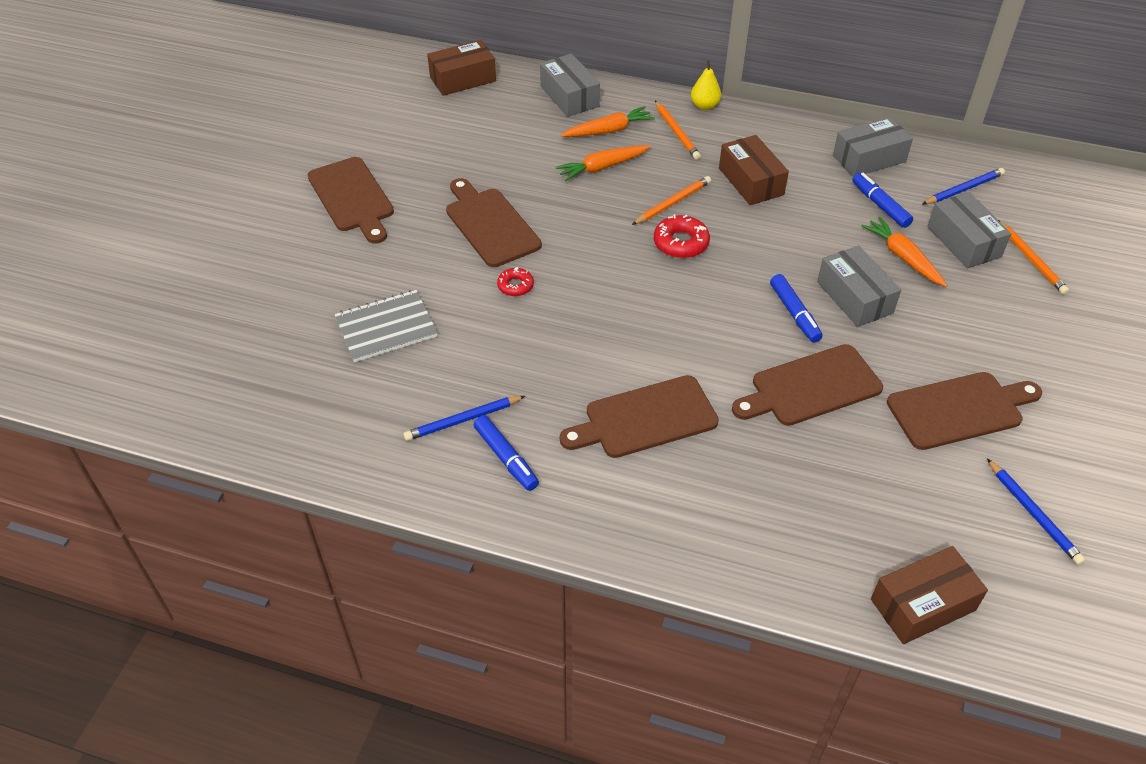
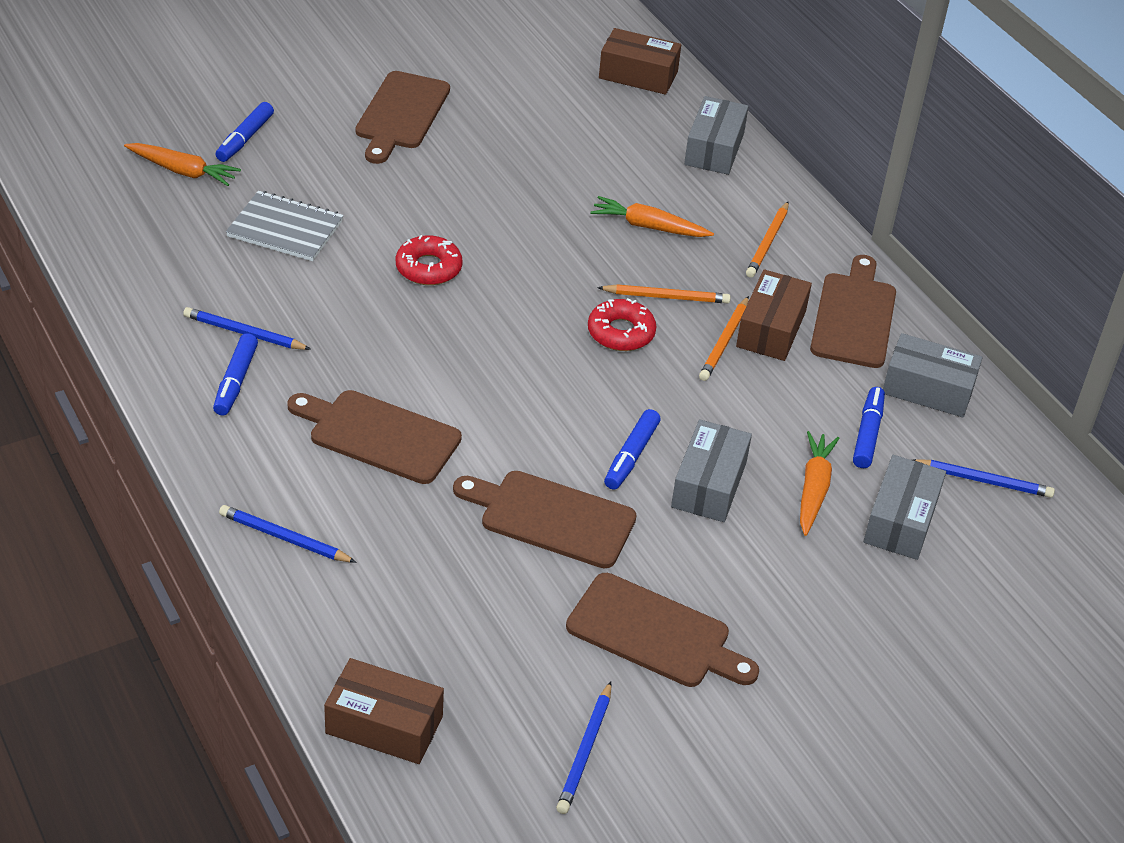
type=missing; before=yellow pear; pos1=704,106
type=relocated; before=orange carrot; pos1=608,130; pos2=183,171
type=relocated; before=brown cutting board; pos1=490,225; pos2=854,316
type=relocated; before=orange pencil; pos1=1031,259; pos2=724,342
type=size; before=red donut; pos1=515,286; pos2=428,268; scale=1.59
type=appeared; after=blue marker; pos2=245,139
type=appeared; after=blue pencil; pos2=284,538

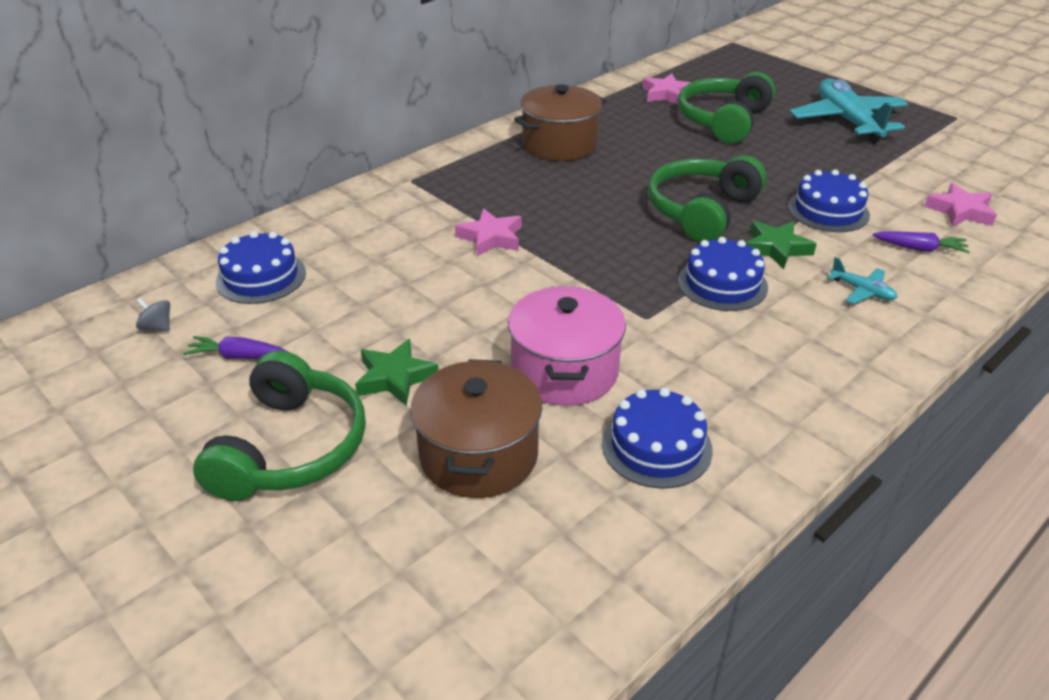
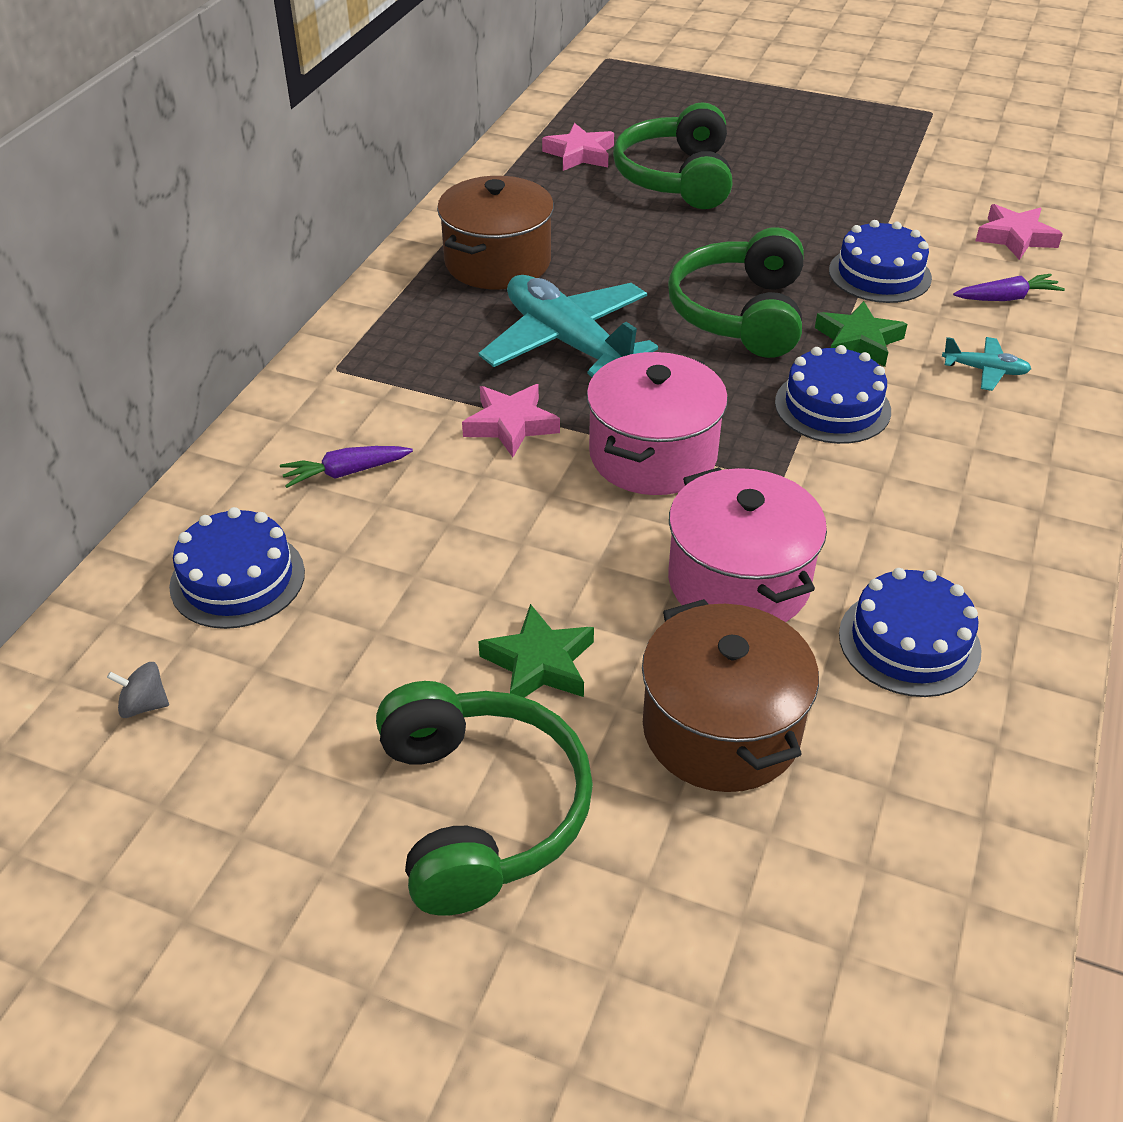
type=relocated; before=turquoise plane; pos1=847,121; pos2=567,342
type=relocated; before=purple carrot; pos1=239,356; pos2=346,472
type=appeared; after=pink pot; pos2=653,455

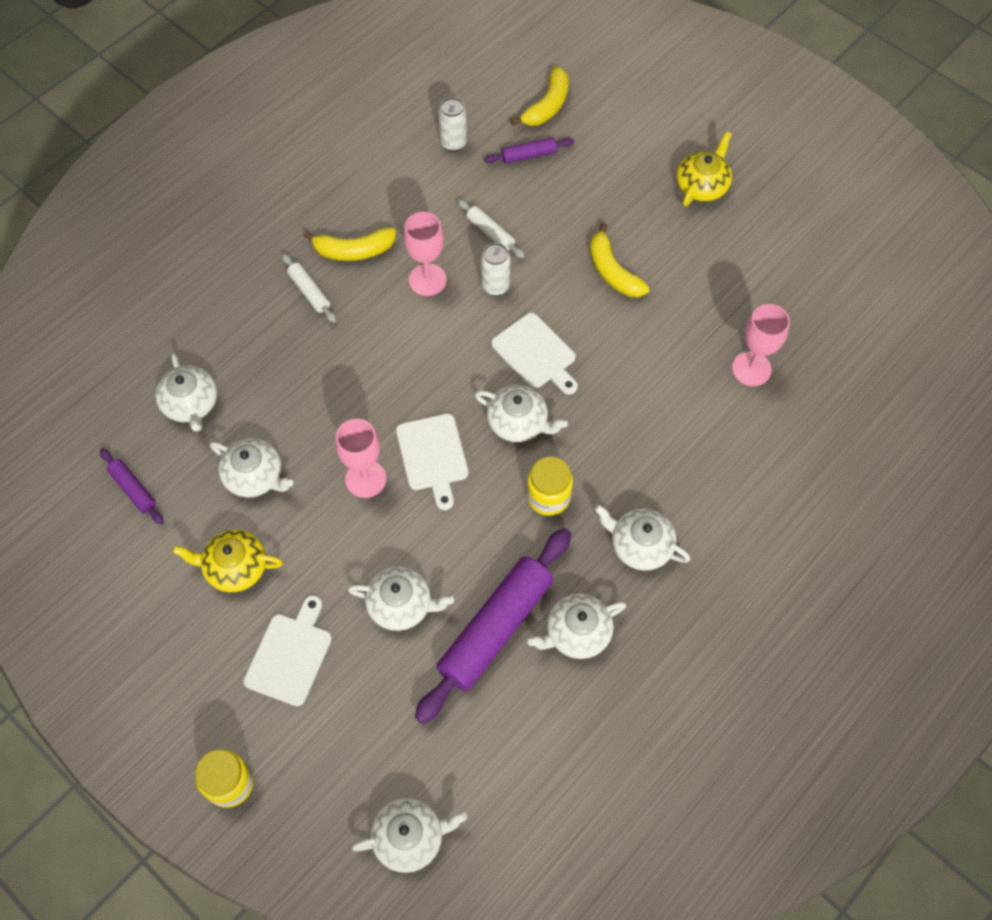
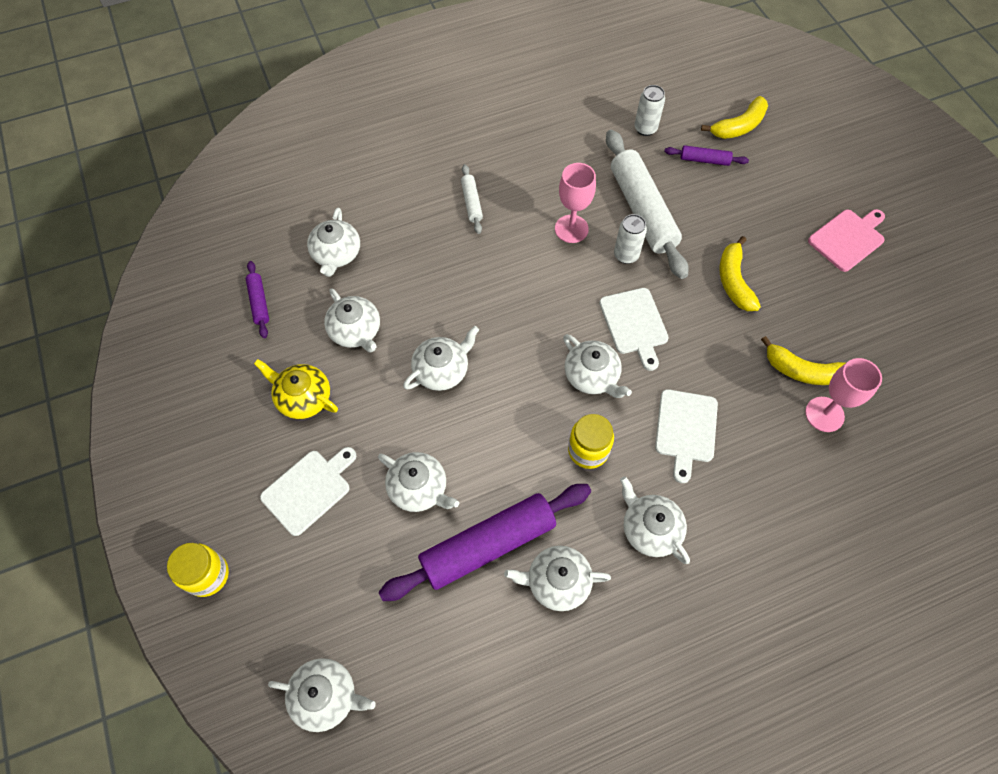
type=exchanged; before=yellow teapot; after=pink cutting board; pos1=702,185; pos2=848,238
type=size; before=white rolling pin; pos1=490,233; pos2=642,211; scale=2.18
type=relocated; before=yellow banana; pos1=354,251; pos2=802,371
type=relocated; before=white cutting board; pos1=433,456; pos2=685,429
type=exchanged; before=pink goblet; after=white teapot; pos1=365,479; pos2=442,370

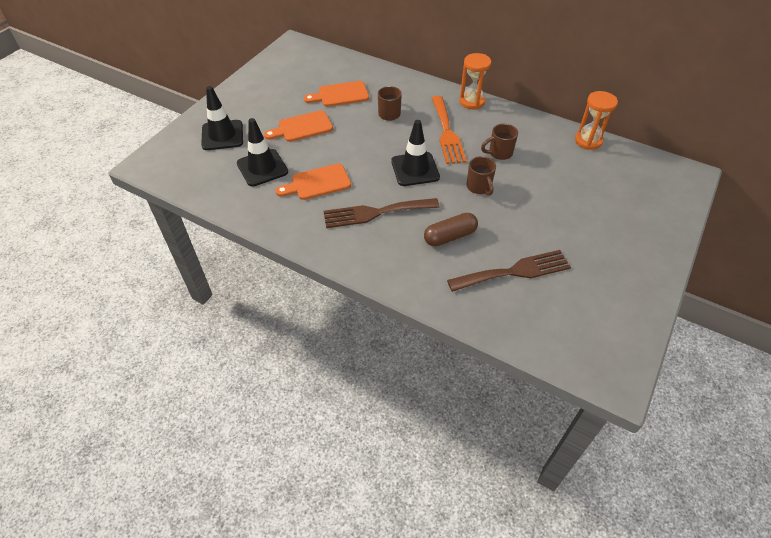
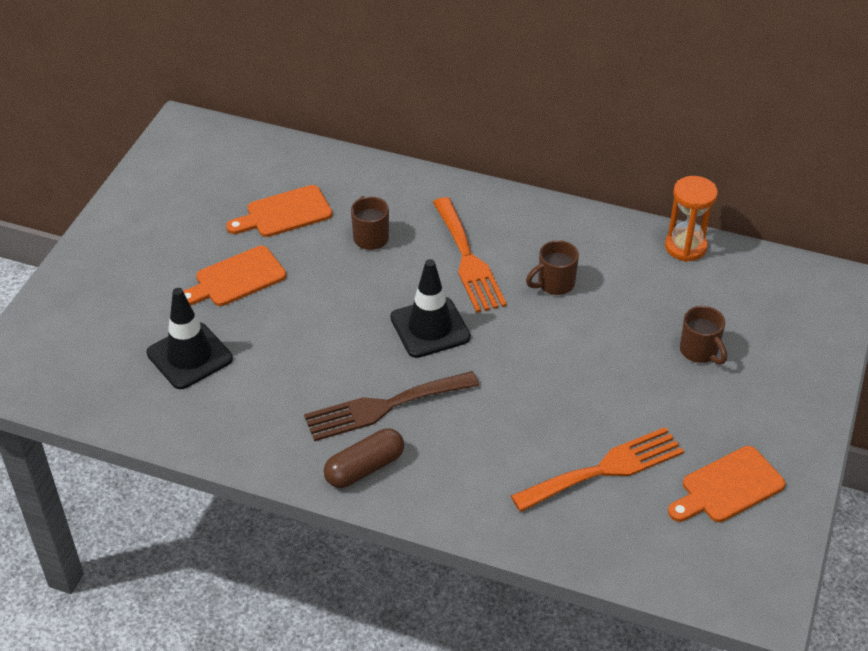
type=missing; before=orange hourglass; pos1=472,102
type=missing; before=black traffic cone; pos1=222,135
type=relocated; before=brown mug; pos1=479,187; pos2=700,351
type=relocated; before=orange cutting board; pos1=317,183; pos2=728,487
type=relocated; before=brown capsule; pos1=450,236; pos2=364,468
type=colour; before=brown fork; after=orange fork; pos1=514,271; pos2=605,469

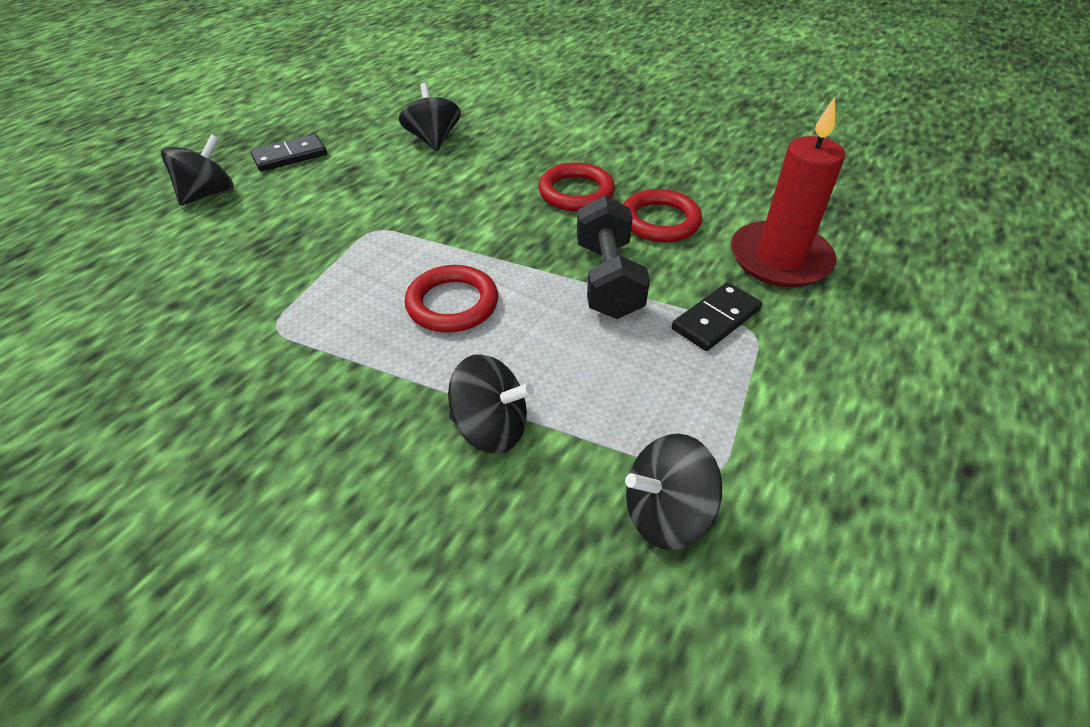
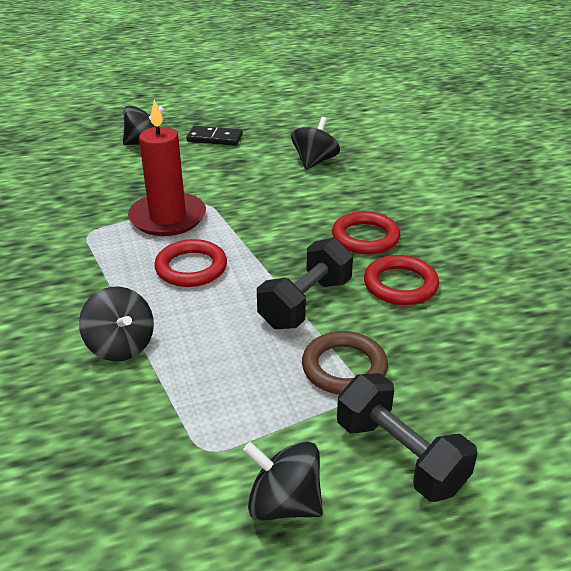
type=relocated; before=red candle; pos1=779,259; pos2=168,218
type=exchanged; before=black domino; after=brown ring; pos1=716,319; pos2=344,367
type=relocated; before=black spinning top; pos1=665,513; pos2=284,503
type=appeared; after=black dumbbell; pos2=400,456

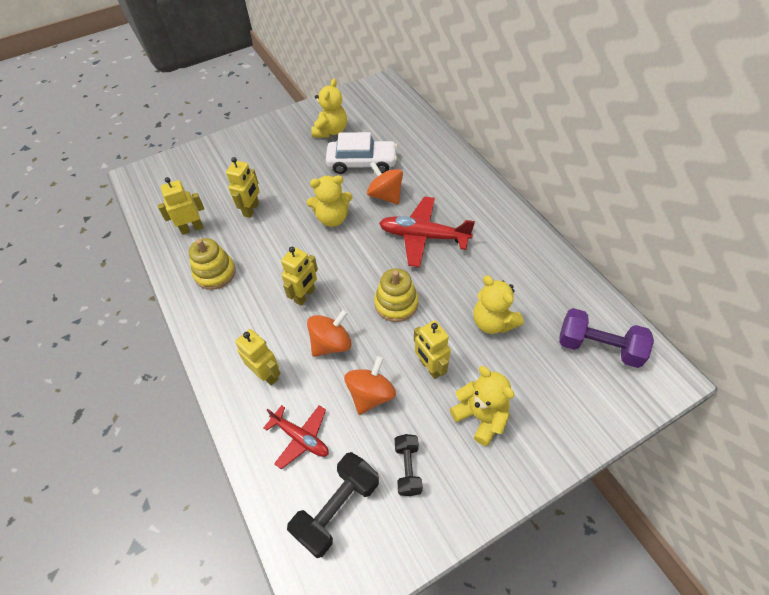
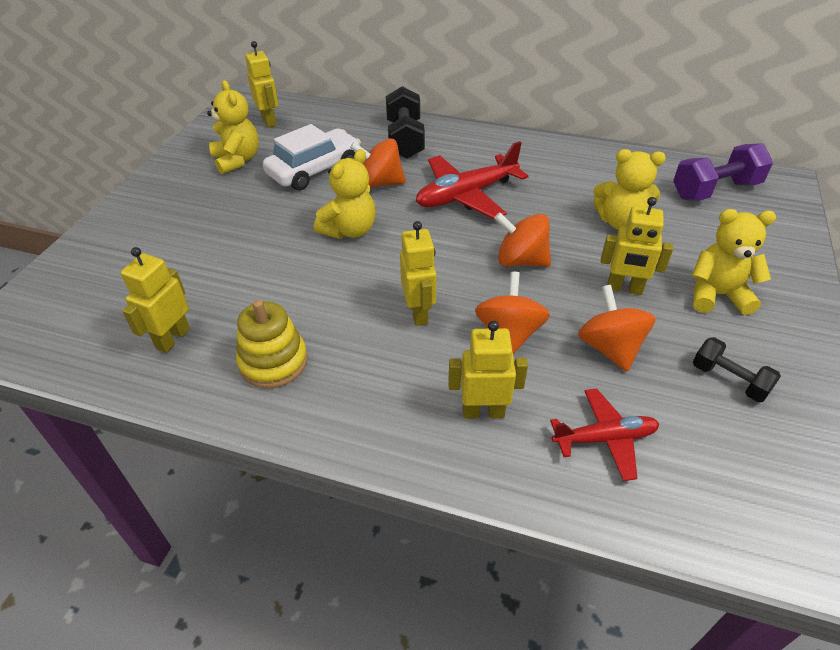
type=relocated; before=yellow robot; pos1=251,209; pos2=269,121
type=exchanged; before=yellow stacking toy; after=orange spinning top; pos1=396,303; pos2=520,260
type=relocated; before=black dumbbell; pos1=337,508; pos2=405,140

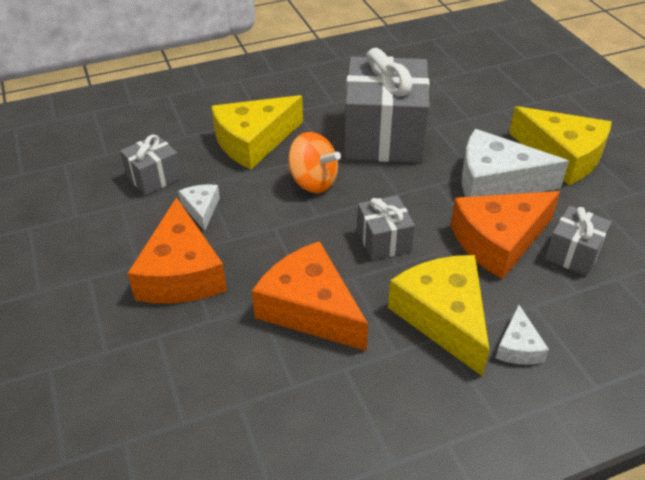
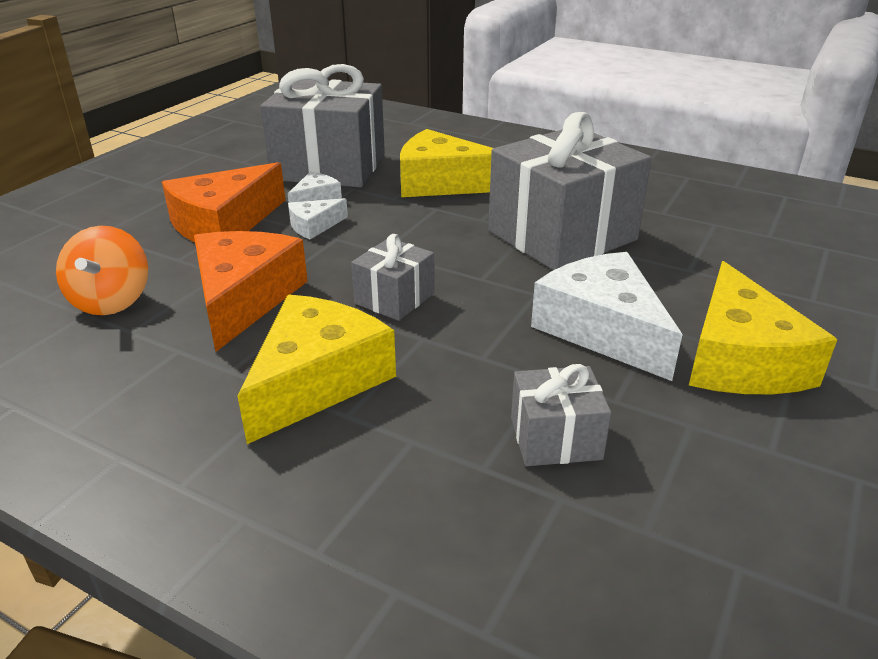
type=relocated; before=orange spinning top; pos1=313,182; pos2=112,301
type=size; before=grey gift; pos1=154,177; pos2=329,167; scale=2.09
type=missing; before=orange cheese; pos1=499,241
type=relocated; before=white cheese; pos1=518,346; pos2=314,226

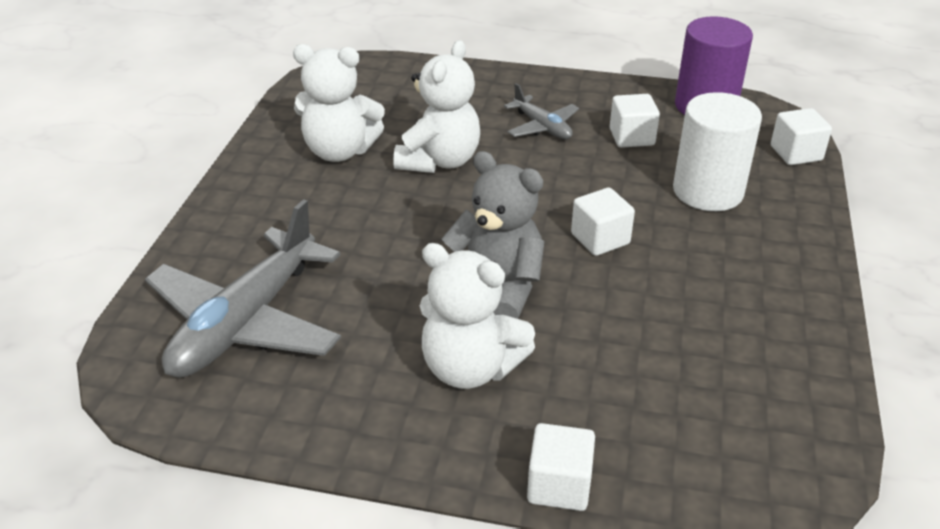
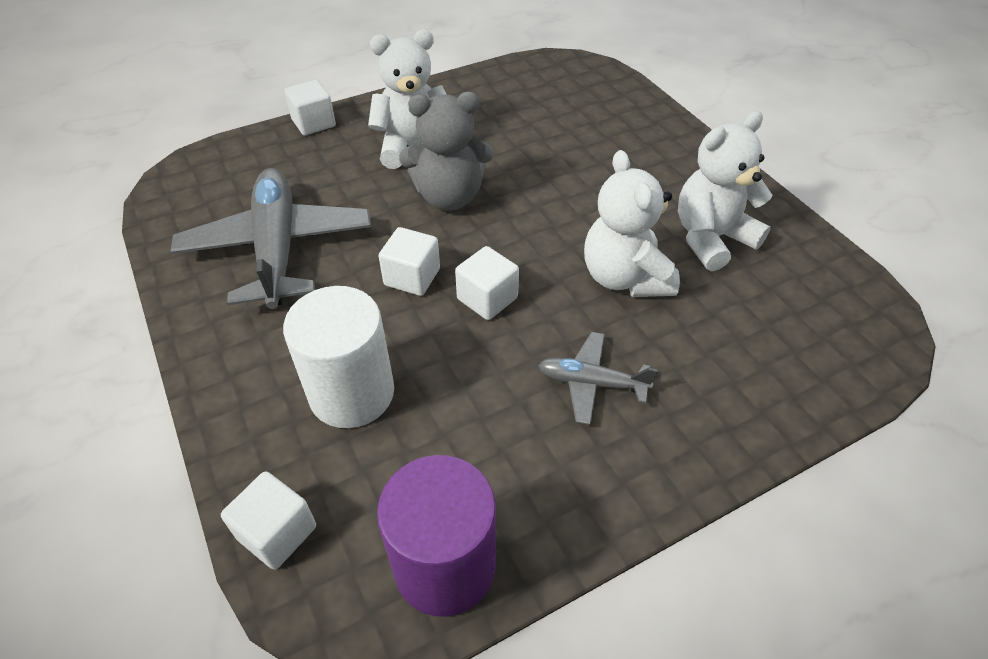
type=relocated; before=white cube; pos1=631,137; pos2=487,298
type=relocated; before=grey plane; pos1=246,322; pos2=278,248

